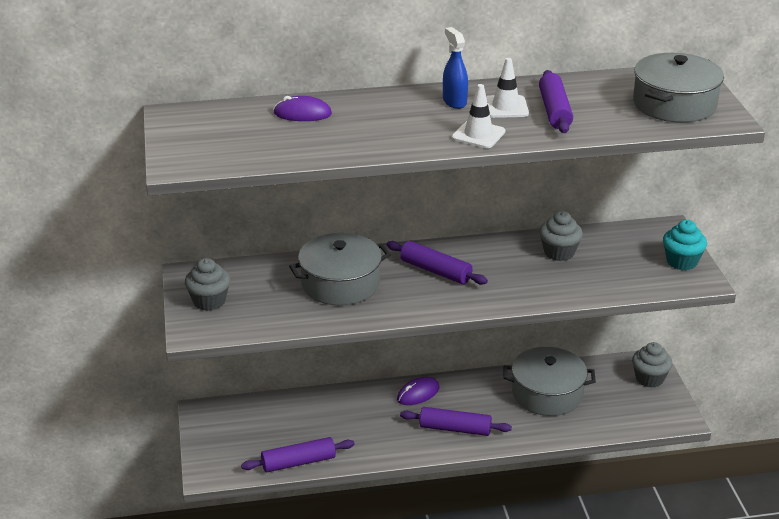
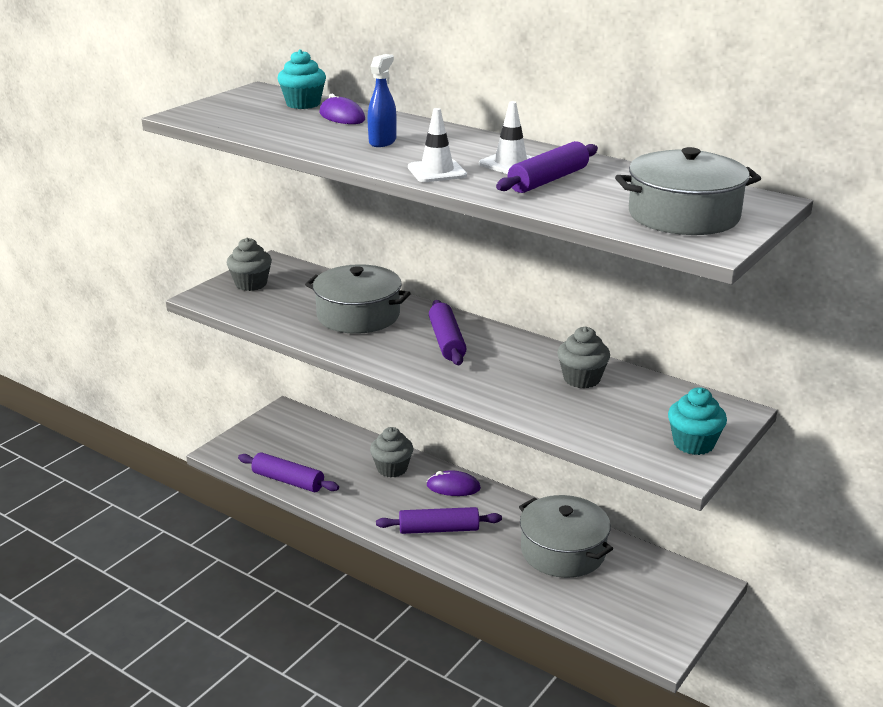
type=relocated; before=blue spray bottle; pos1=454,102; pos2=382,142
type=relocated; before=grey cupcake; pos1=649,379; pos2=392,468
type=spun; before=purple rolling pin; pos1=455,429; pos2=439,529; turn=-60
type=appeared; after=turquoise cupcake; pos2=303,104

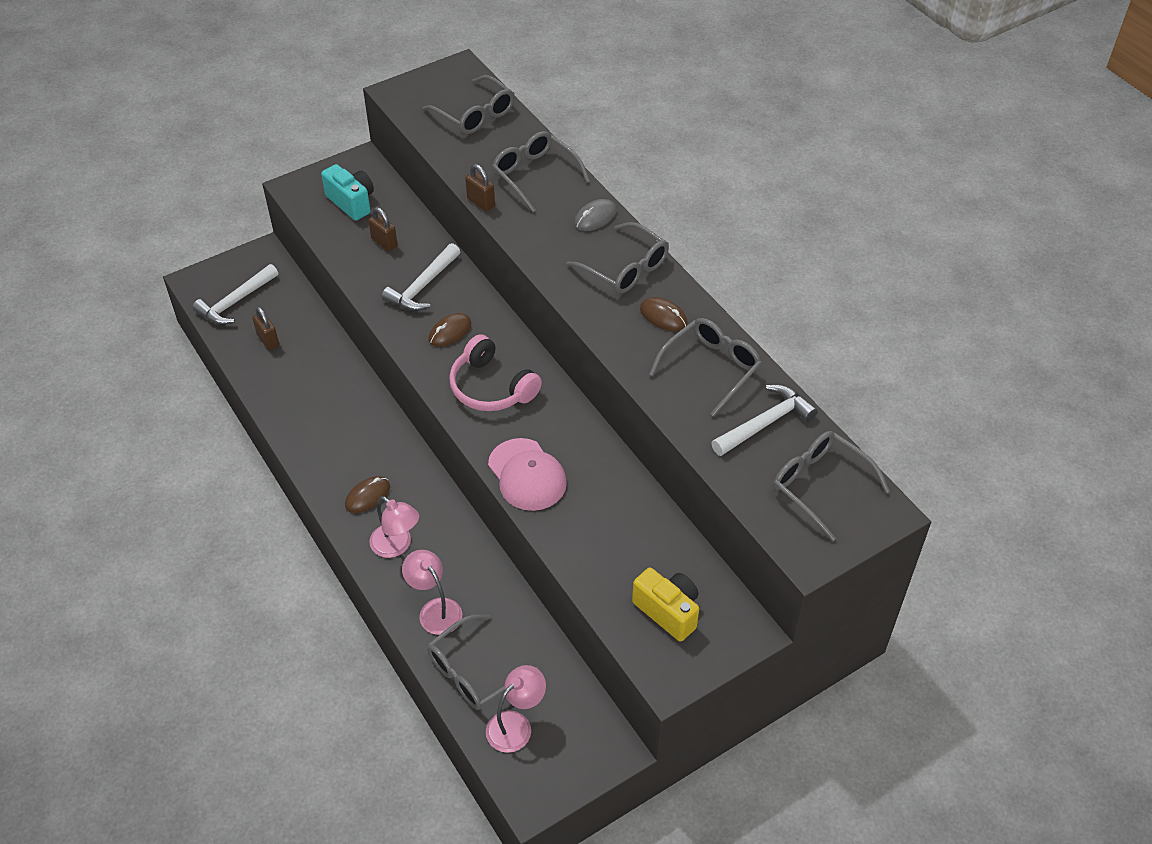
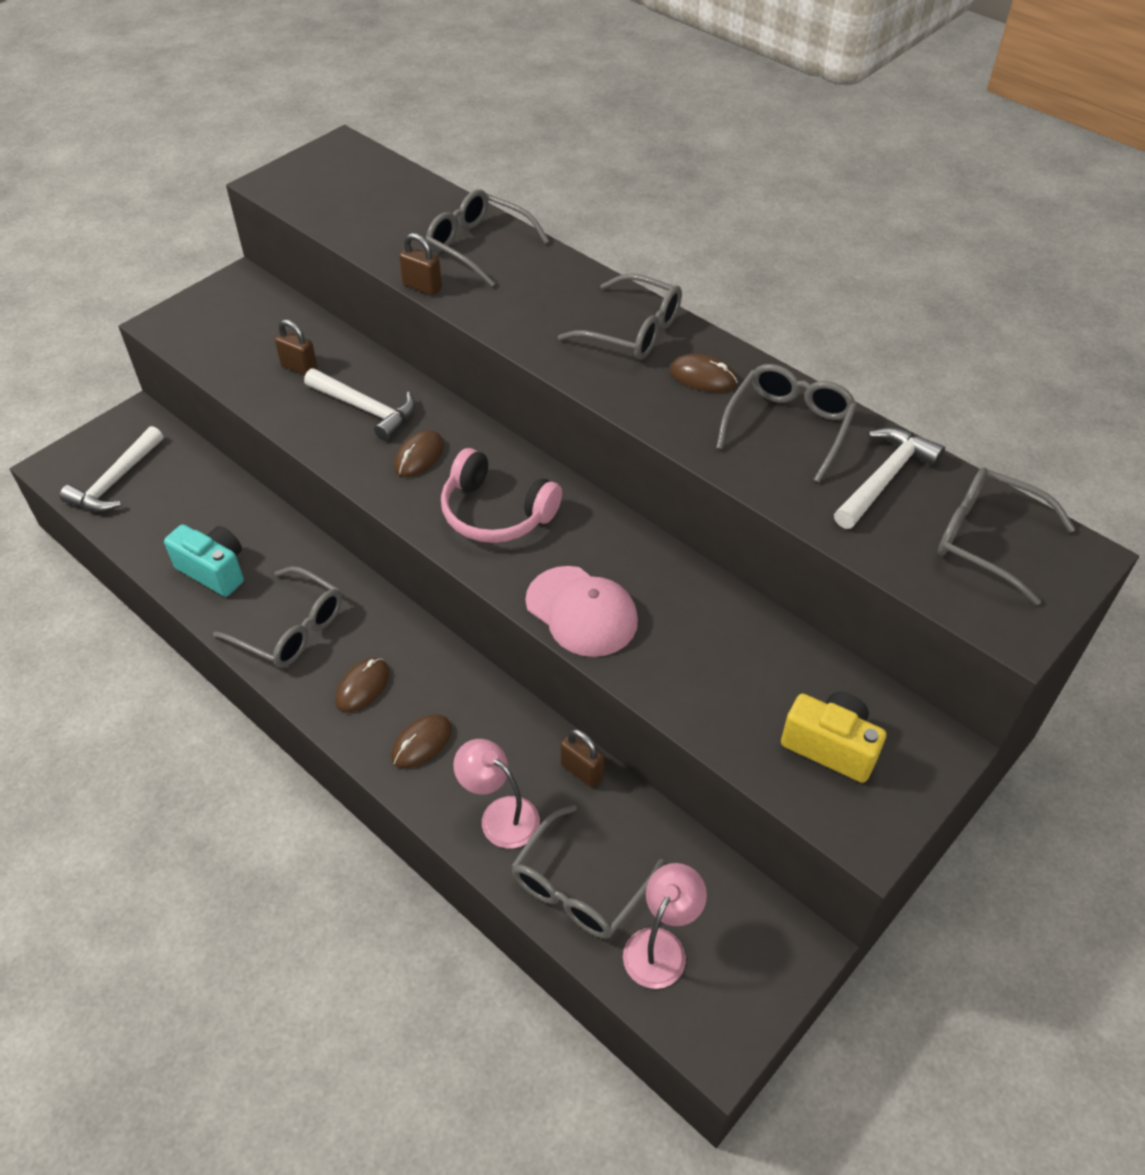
type=relocated; before=grey glasses; pos1=475,114; pos2=291,629
type=relocated; before=turquoise camera; pos1=352,202; pos2=214,570
type=missing; before=grey mouse; pos1=595,217
type=spun; before=white hammer; pos1=423,286; pos2=366,409; turn=-75
type=relocated; before=brown padlock; pos1=268,340; pos2=582,771
type=exchanged; before=pink lamp; after=brown mouse; pos1=396,546; pos2=421,743

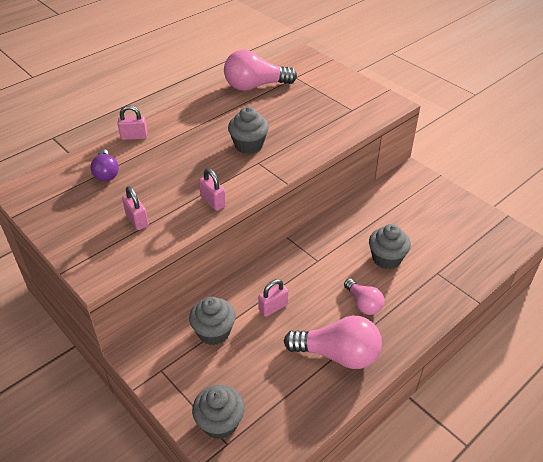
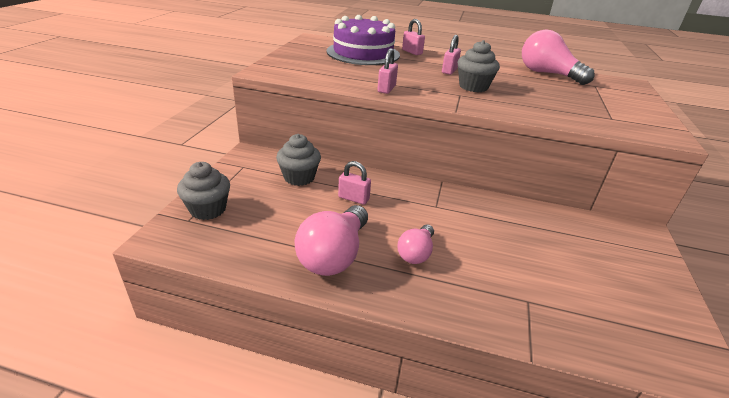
type=exchanged; before=purple light bulb; after=purple cake; pos1=106,173; pos2=363,53
type=relocated; before=pink padlock; pos1=137,220; pos2=449,71
type=missing; before=grey cupcake; pos1=386,258
type=spun; before=pink light bulb; pos1=338,354; pos2=334,255; turn=45

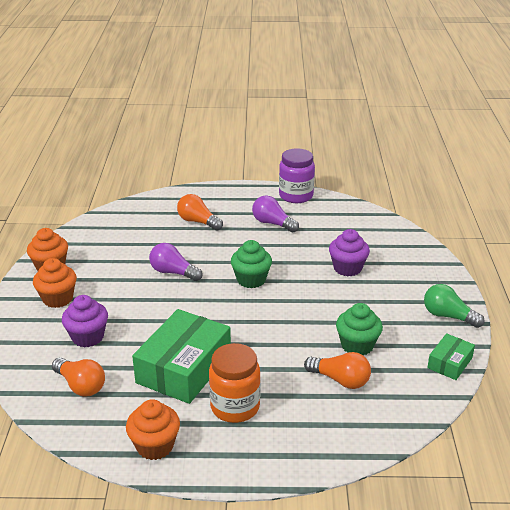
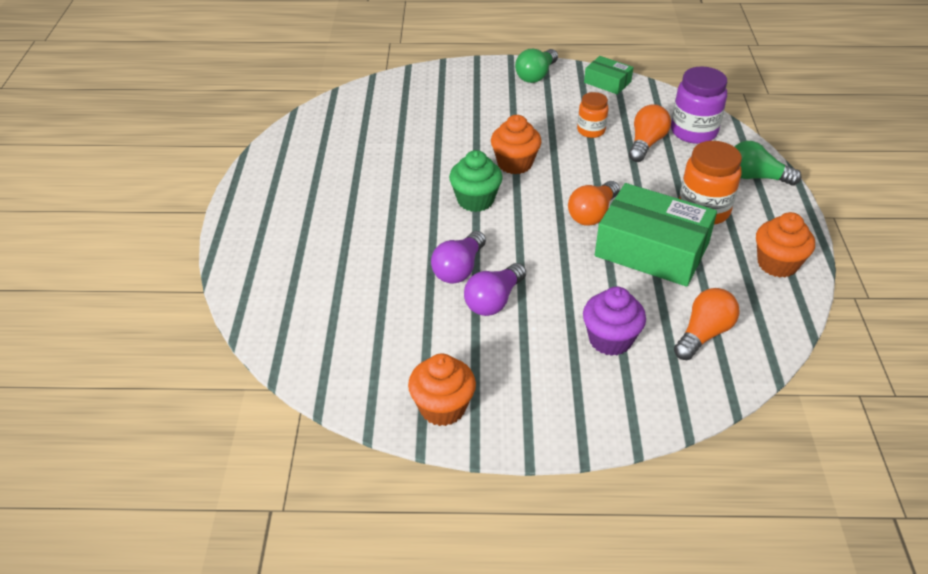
type=relocated; before=purple jar; pos1=296,196; pos2=693,132
type=relocated; before=orange light bulb; pos1=198,222; pos2=592,214
type=relocated; before=purple light bulb; pos1=272,223; pos2=494,301
type=missing; before=purple cupcake; pos1=347,268
type=relocated; before=orange cupcake; pos1=58,299; pos2=514,164
type=exchanged; before=green cupcake; after=orange jar; pos1=357,345; pos2=591,131
type=appeared; after=green light bulb; pos2=756,177

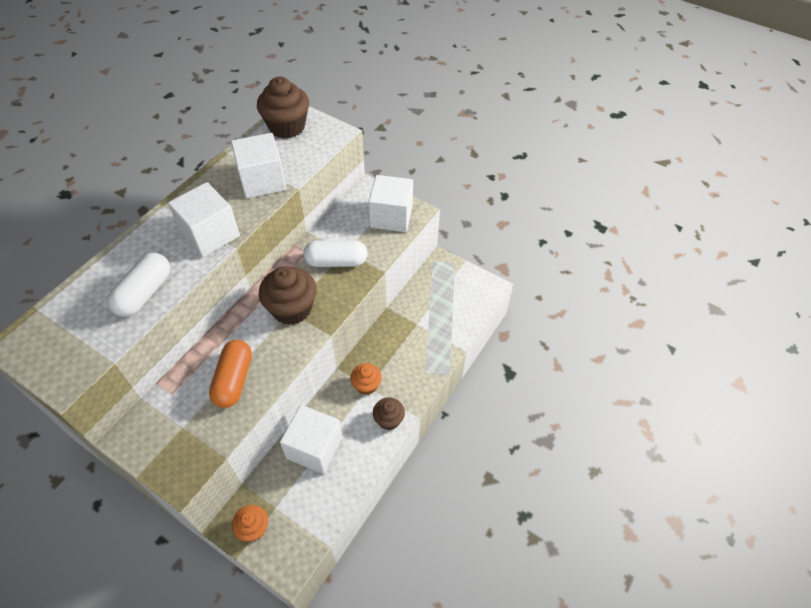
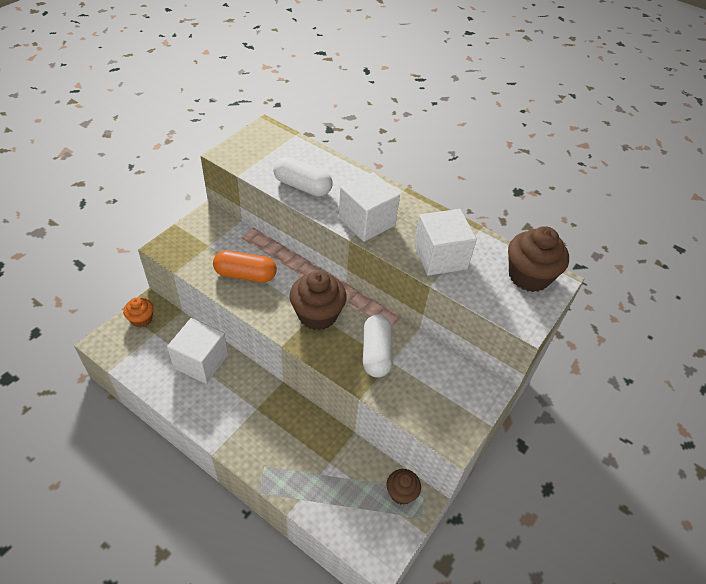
type=missing; before=white cube; pos1=391,216
type=missing; before=orange cupcake; pos1=366,385
type=relocated; before=brown cupcake; pos1=388,420; pos2=401,493

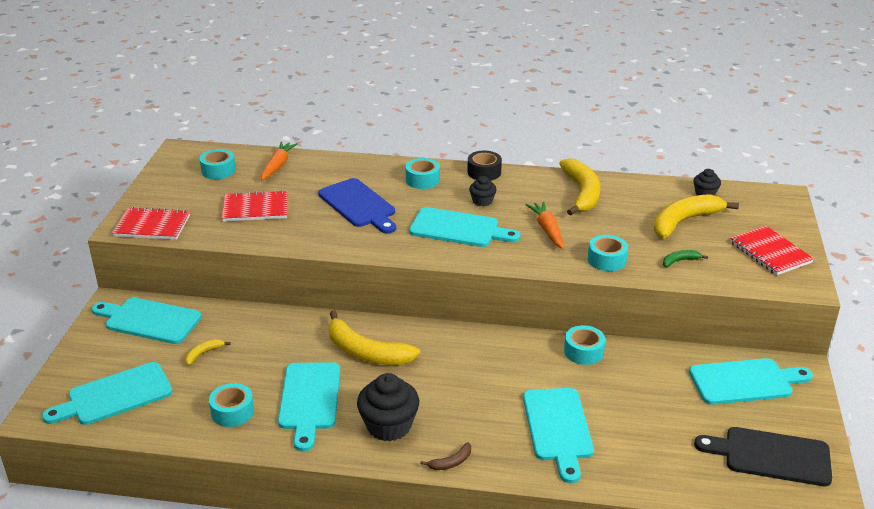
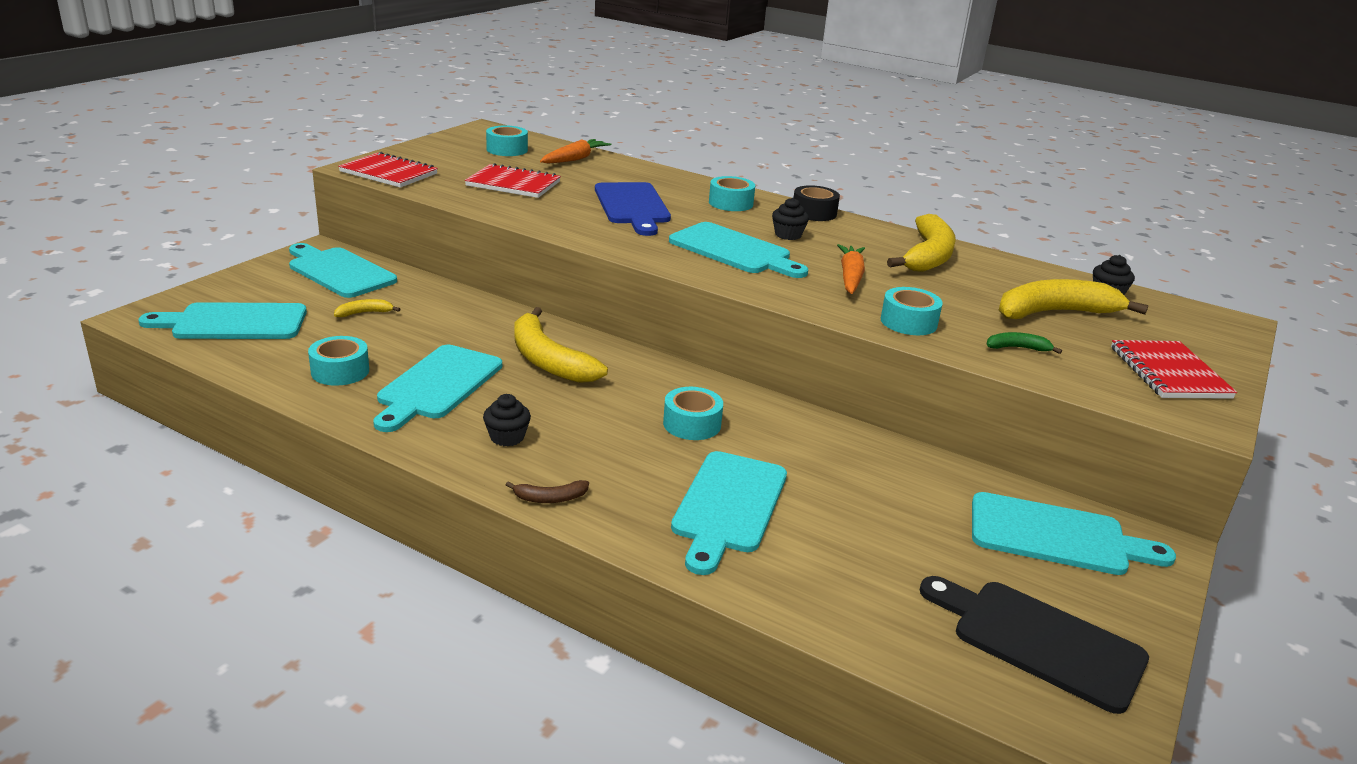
type=relocated; before=turquoise tape; pos1=583,352; pos2=692,424
type=size; before=black cupcake; pos1=389,426; pos2=507,437; scale=0.54

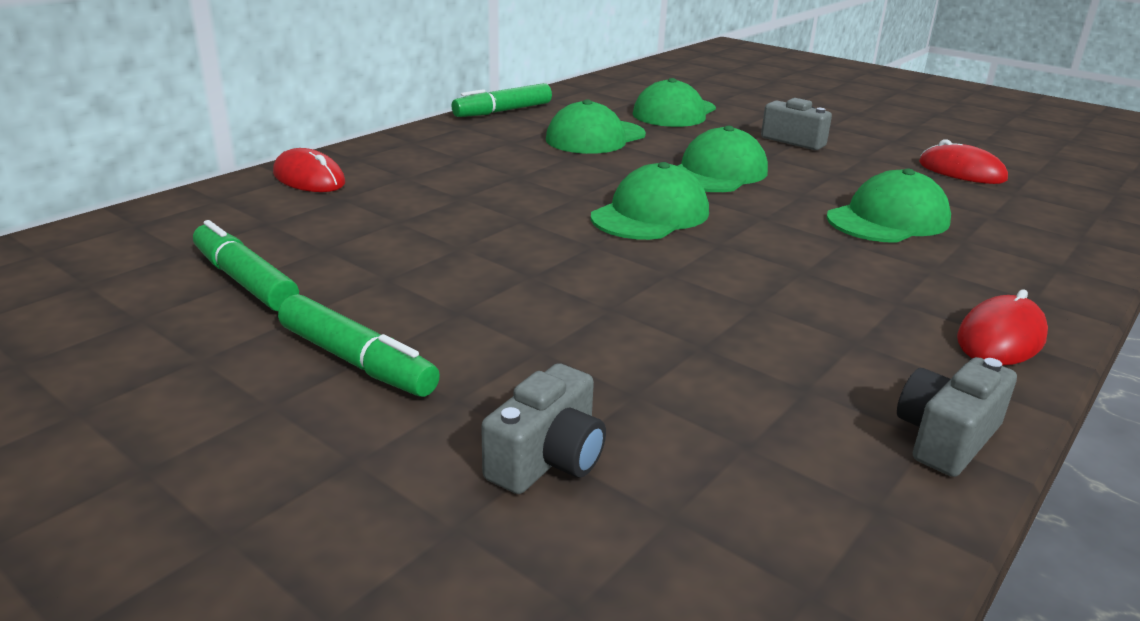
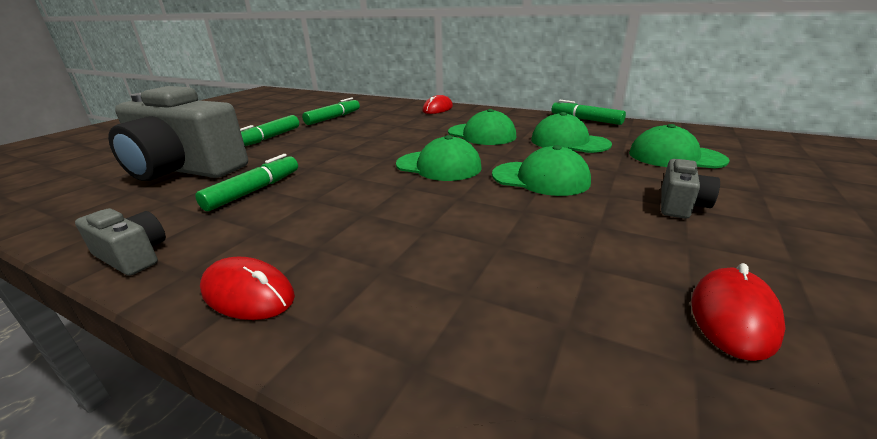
type=relocated; before=green cap; pos1=888,219; pos2=481,134
type=size; before=grey camera; pos1=548,459; pos2=185,169; scale=2.28
type=appeared; after=green marker; pos2=254,190

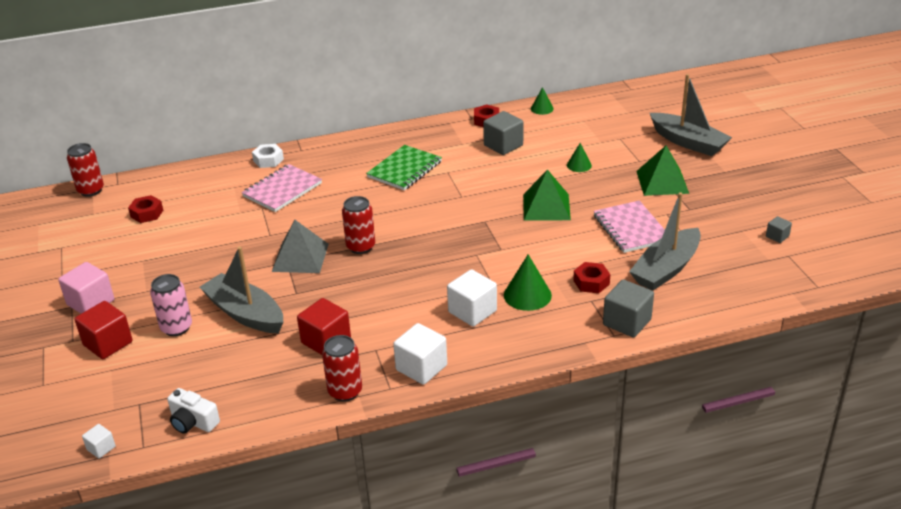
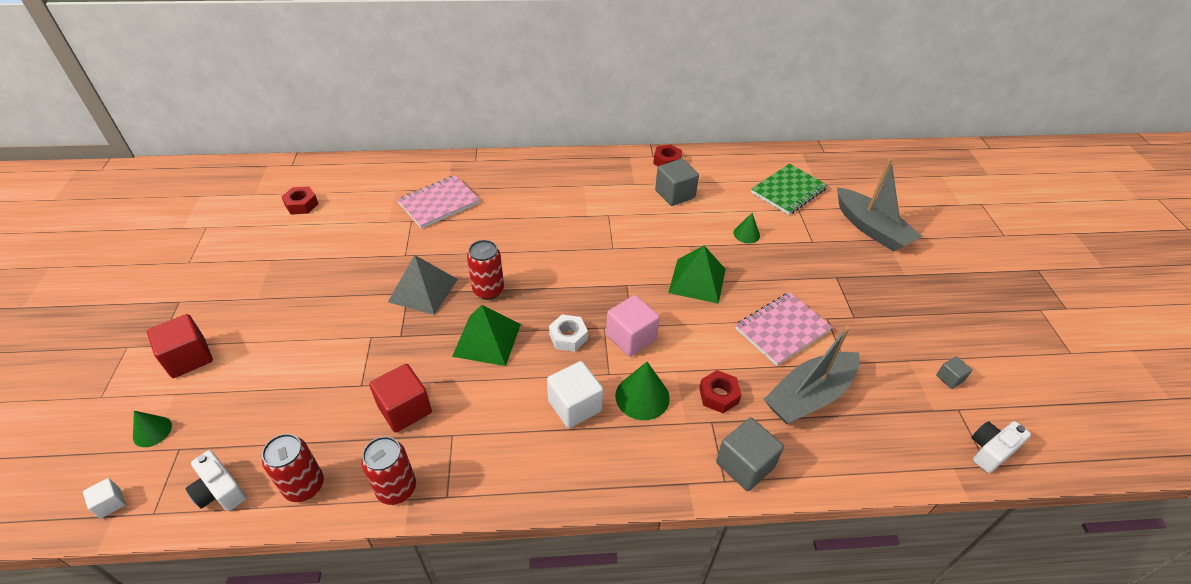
type=relocated; before=green cone; pos1=542,108; pos2=152,431
type=relocated; before=red can; pos1=91,190; pos2=304,486
type=relocated; before=white nut; pos1=268,160; pos2=568,337
type=relocated; before=green notebook; pos1=404,169; pos2=788,191
type=relocated; before=green pyramid; pos1=662,182; pos2=487,339
type=spun; before=pink notebook; pos1=631,229; pos2=782,330; turn=60
type=missing; before=grey boat; pos1=245,313
type=relocated; before=pink cube; pos1=90,302; pos2=631,337
type=missing; before=pink can; pos1=176,328
type=missing; before=white cube; pos1=421,367
type=appeared; after=white camera; pos2=990,451

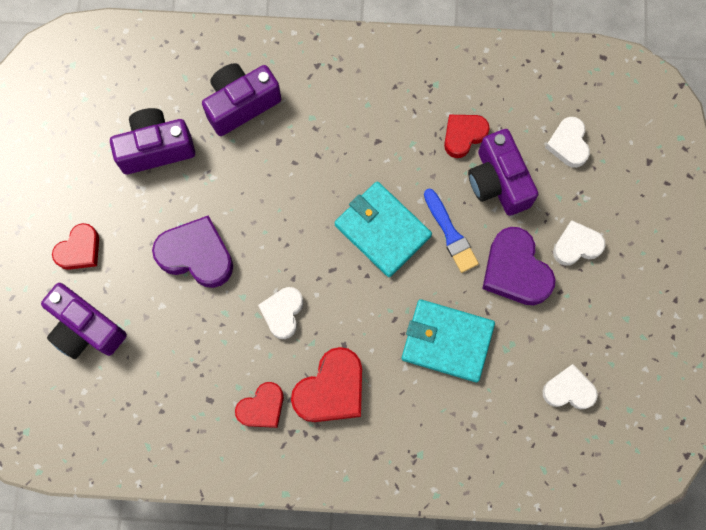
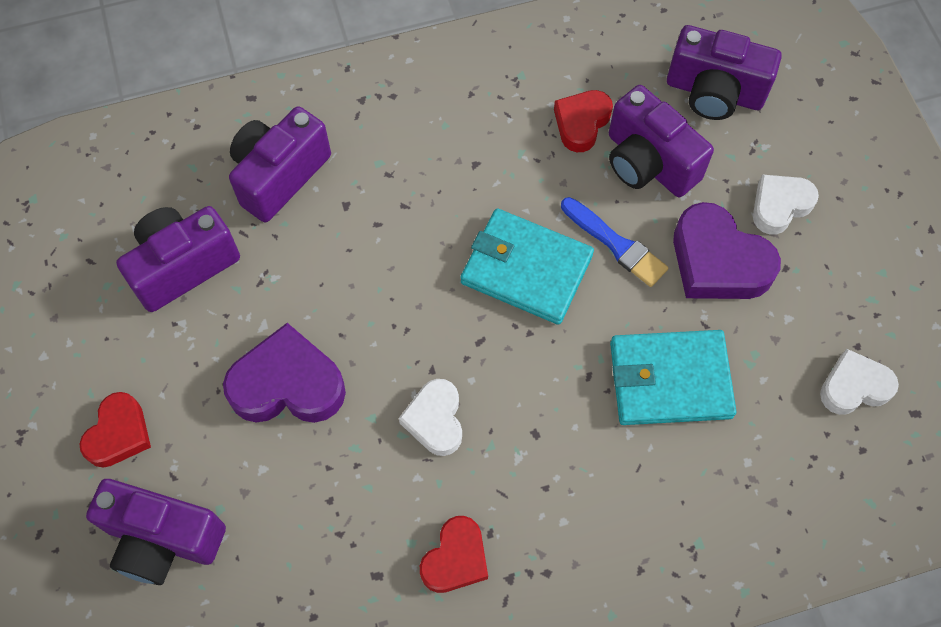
type=exchanged; before=white heart; after=purple camera; pos1=568,144; pos2=714,92
type=missing; before=red heart; pos1=331,390

